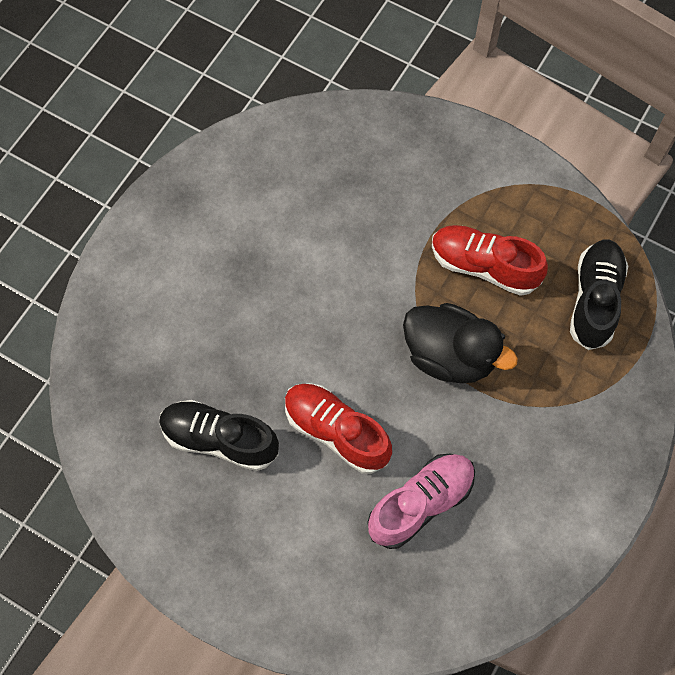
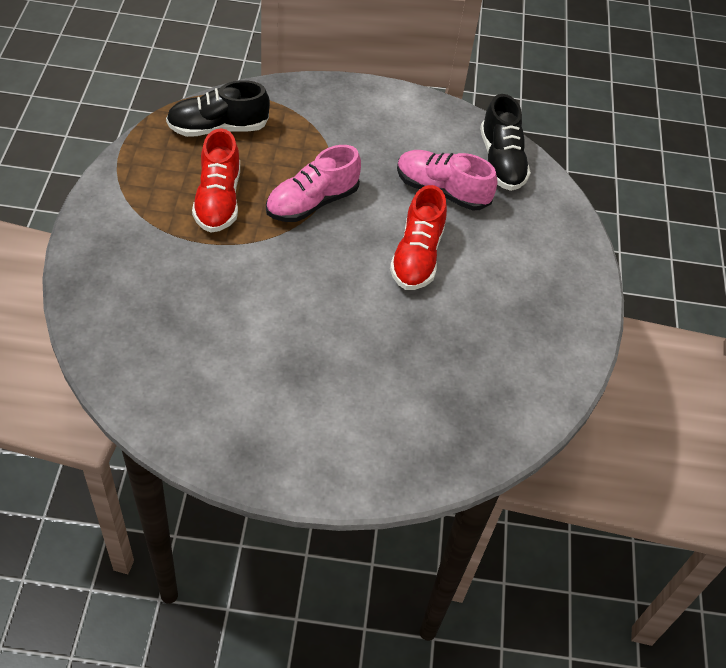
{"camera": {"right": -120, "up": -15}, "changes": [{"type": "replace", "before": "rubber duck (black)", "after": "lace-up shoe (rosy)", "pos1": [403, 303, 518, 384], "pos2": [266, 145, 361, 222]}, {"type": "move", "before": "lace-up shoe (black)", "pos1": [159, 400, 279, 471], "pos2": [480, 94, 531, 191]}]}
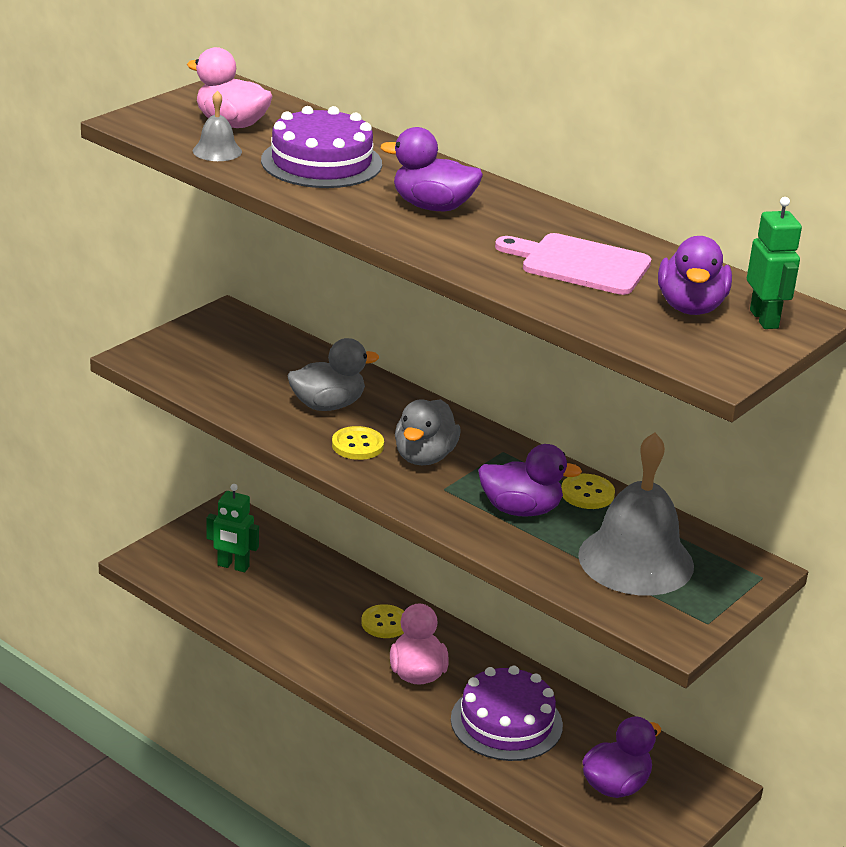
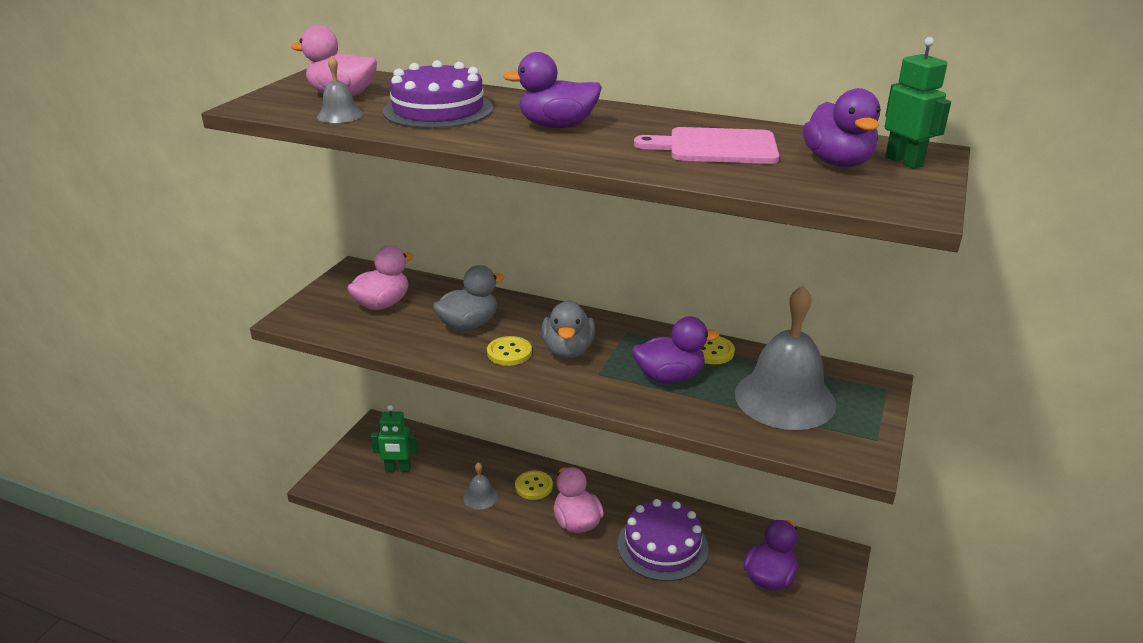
{"camera": {"right": -15, "up": 0}, "changes": [{"type": "insert", "after": "rubber duck (rosy)", "pos2": [347, 246, 413, 310]}, {"type": "insert", "after": "bell (gray)", "pos2": [463, 463, 498, 510]}]}
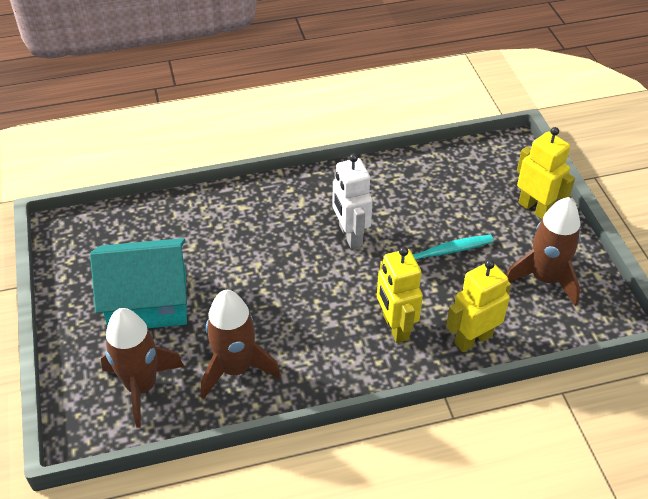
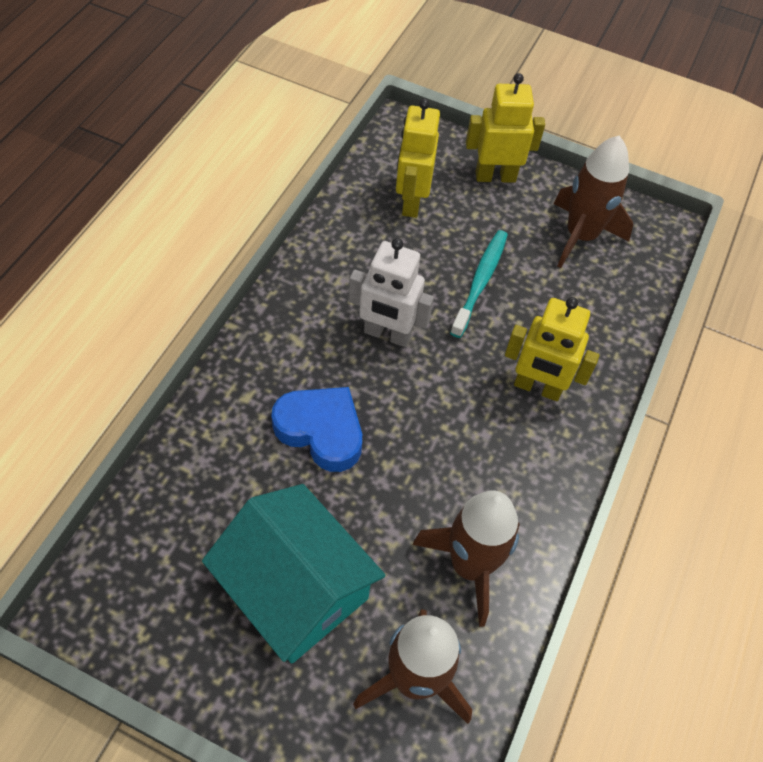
{"camera": {"right": -55, "up": 10}, "changes": [{"type": "rotate", "before": "cottage (turquoise)", "pos1": [90, 238, 187, 328], "pos2": [202, 484, 386, 664], "turn": -75}, {"type": "move", "before": "robot (golden)", "pos1": [446, 259, 511, 352], "pos2": [396, 98, 440, 218]}, {"type": "insert", "after": "love heart (blue)", "pos2": [271, 387, 362, 472]}]}
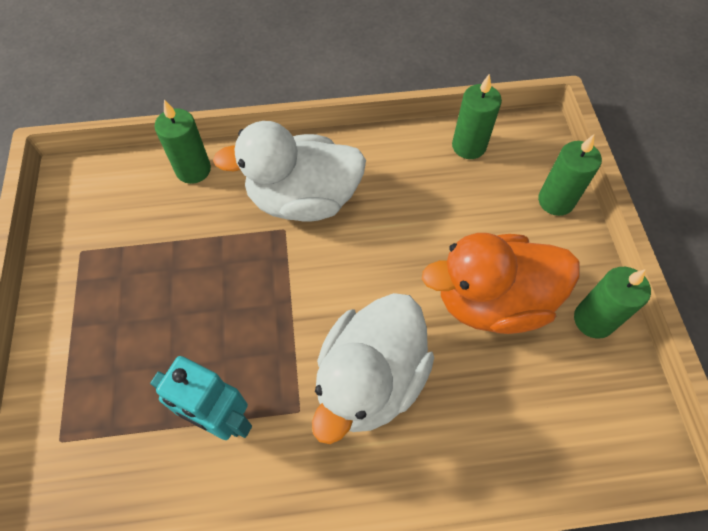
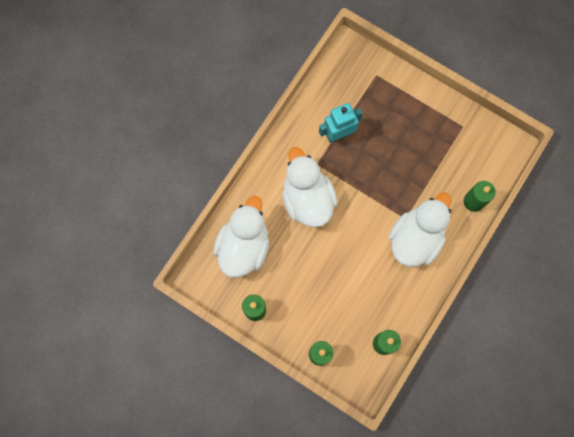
{"camera": {"right": 130, "up": 15}, "changes": [{"type": "delete", "before": "rubber duck (bright orange)", "pos1": [422, 233, 580, 334]}, {"type": "insert", "after": "rubber duck (white)", "pos2": [213, 196, 269, 278]}]}
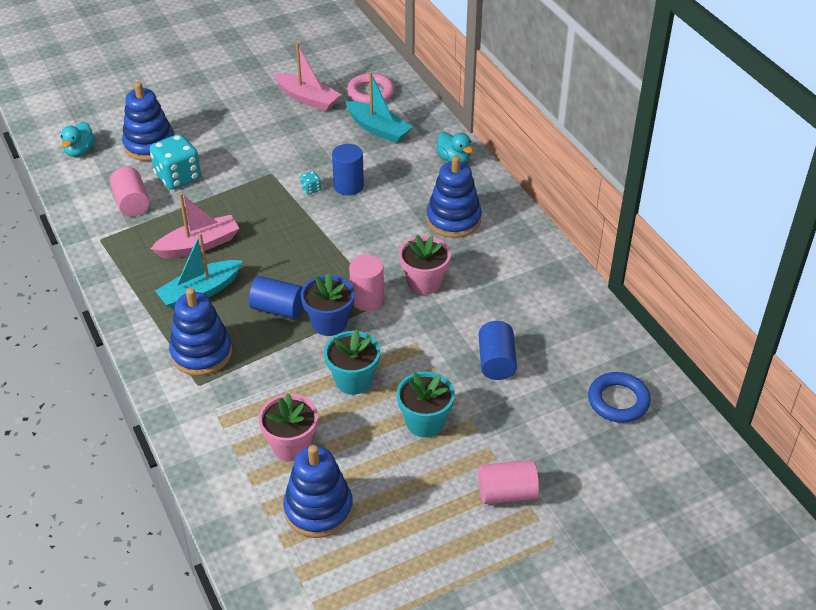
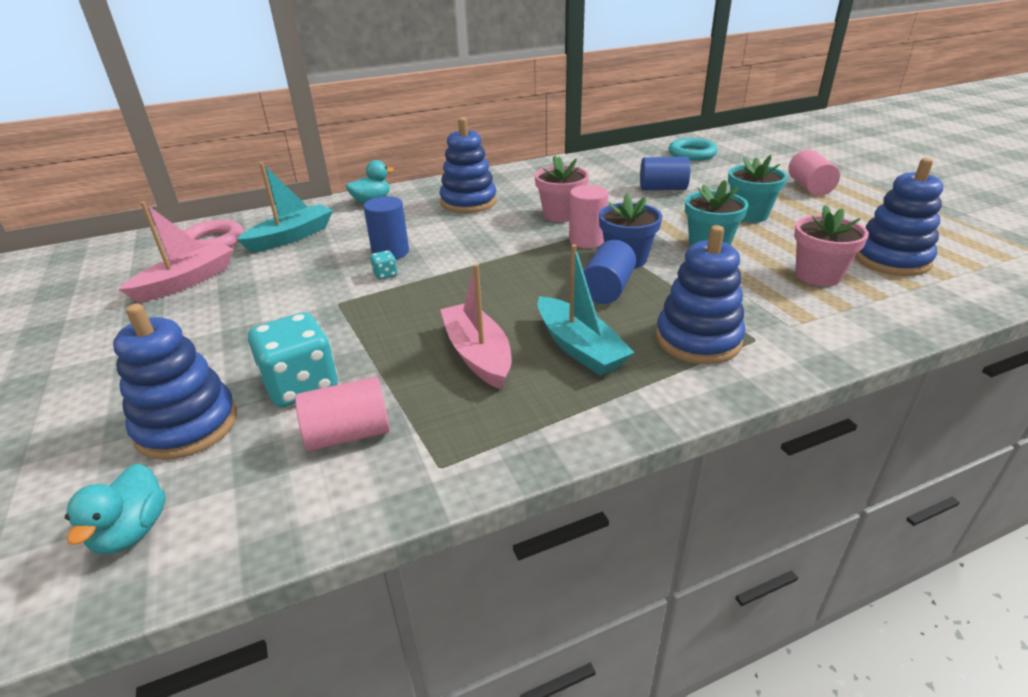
{"camera": {"right": -85, "up": -10}, "changes": [{"type": "rotate", "before": "rubber duck (turquoise)", "pos1": [61, 122, 95, 157], "pos2": [65, 463, 166, 555], "turn": 75}, {"type": "recolor", "before": "ring (blue)", "after": "ring (turquoise)", "pos1": [588, 372, 651, 423], "pos2": [668, 138, 718, 161]}]}
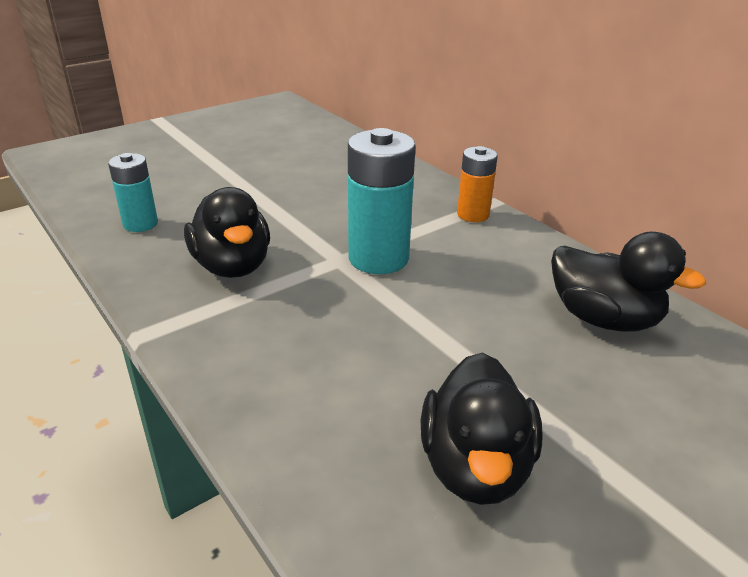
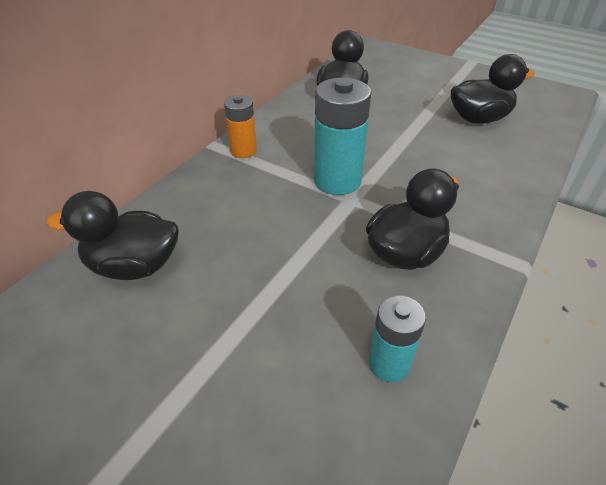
{"camera": {"right": -110, "up": 10}, "changes": [{"type": "insert", "after": "rubber duck (black)", "pos2": [46, 191, 179, 280]}]}
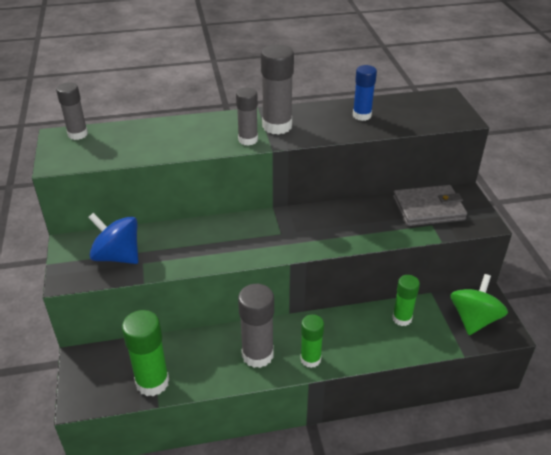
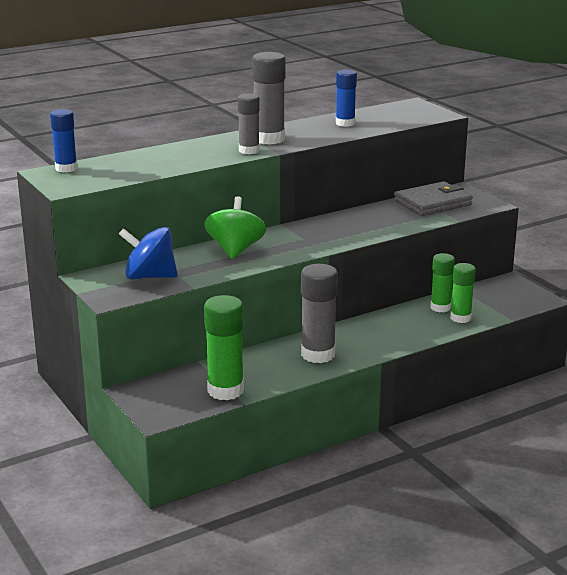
{"camera": {"right": -20, "up": -15}, "changes": [{"type": "recolor", "before": "glue (gray)", "after": "glue (blue)", "pos1": [56, 82, 88, 140], "pos2": [50, 109, 77, 173]}, {"type": "move", "before": "whirligig (leaf-green)", "pos1": [450, 274, 508, 335], "pos2": [204, 196, 266, 259]}, {"type": "move", "before": "glue (leaf-green)", "pos1": [300, 314, 324, 368], "pos2": [450, 263, 476, 323]}]}
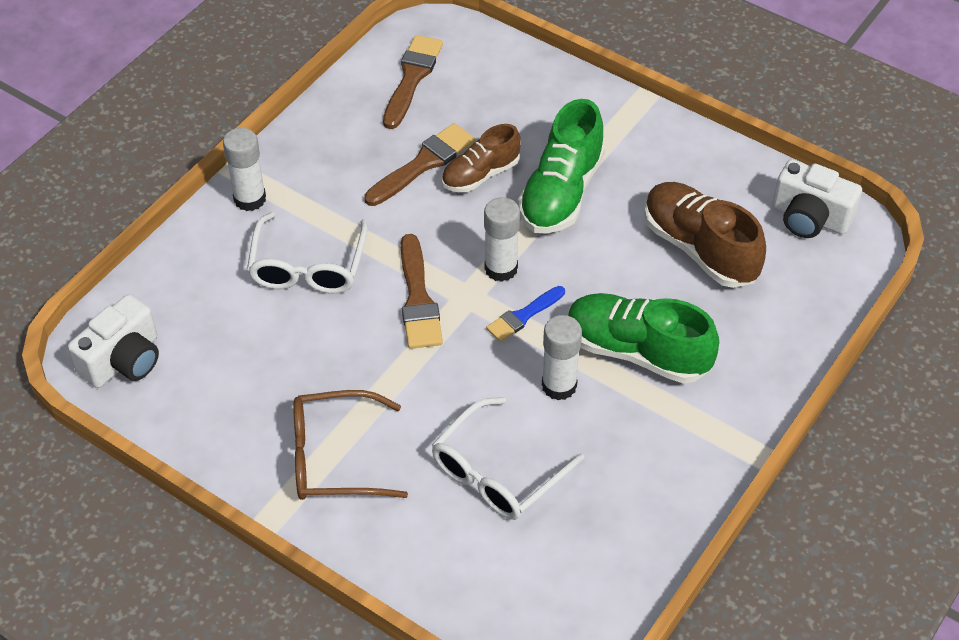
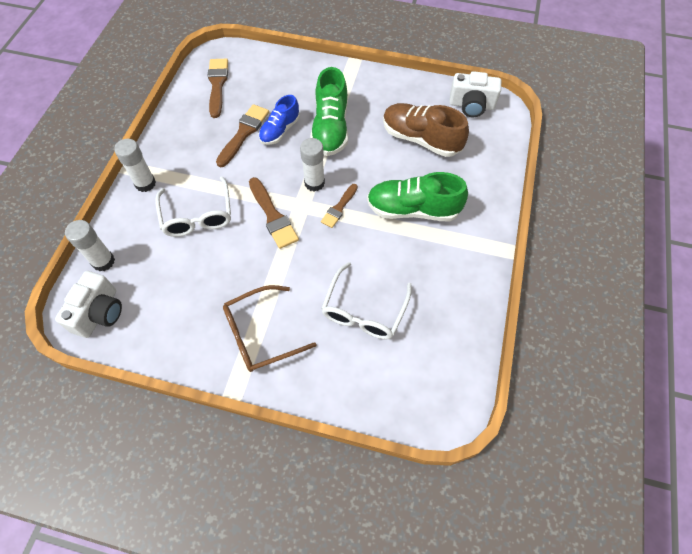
{"camera": {"right": -20, "up": 10}, "changes": [{"type": "recolor", "before": "lace-up shoe (brown)", "after": "lace-up shoe (blue)", "pos1": [441, 124, 521, 192], "pos2": [259, 95, 300, 145]}, {"type": "recolor", "before": "brush (blue)", "after": "brush (brown)", "pos1": [486, 286, 565, 342], "pos2": [321, 184, 358, 228]}, {"type": "move", "before": "glue (white)", "pos1": [542, 315, 582, 401], "pos2": [65, 220, 115, 271]}]}
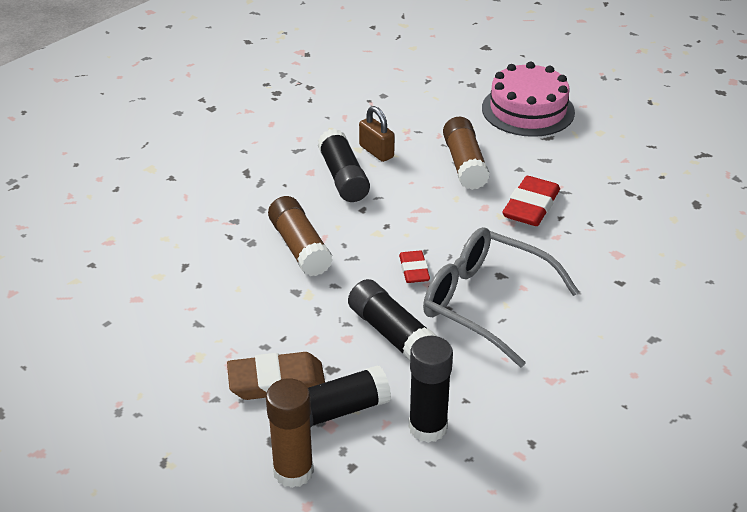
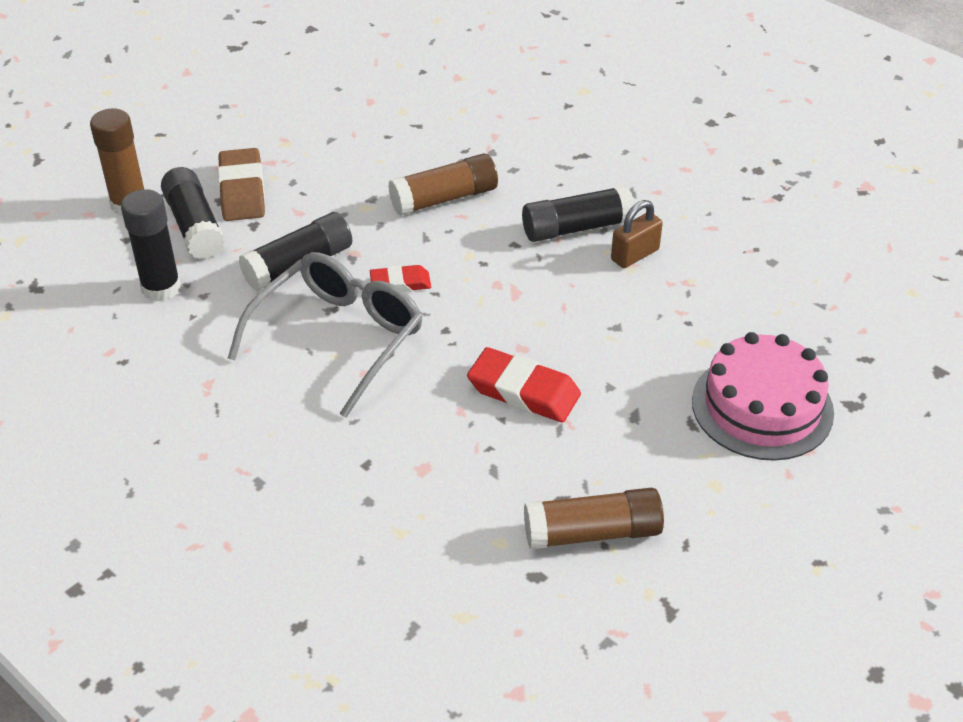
{"camera": {"right": 90, "up": 5}, "changes": [{"type": "move", "before": "glue (brown)", "pos1": [443, 117, 490, 190], "pos2": [524, 488, 664, 549]}]}
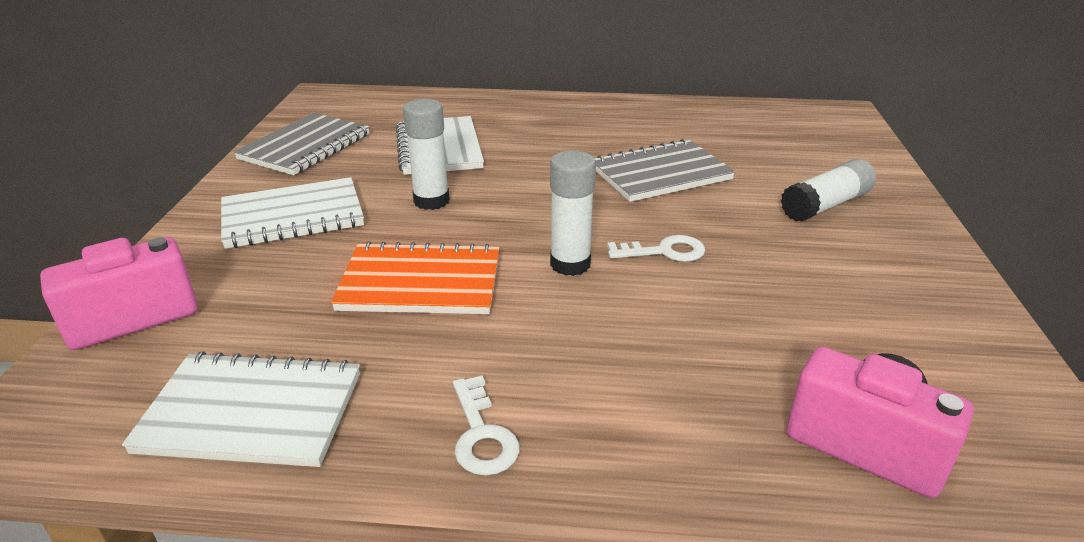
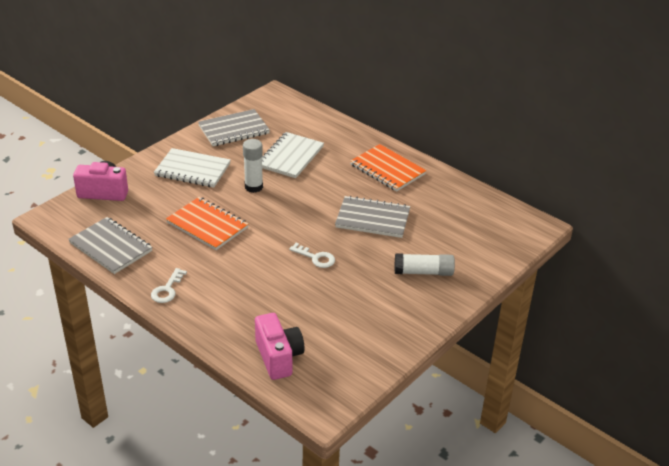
{"camera": {"right": 35, "up": 5}, "changes": [{"type": "delete", "before": "glue (white)", "pos1": [550, 151, 596, 276]}, {"type": "recolor", "before": "notebook (white)", "after": "notebook (gray)", "pos1": [122, 351, 360, 467], "pos2": [68, 217, 152, 274]}, {"type": "insert", "after": "notebook (bright orange)", "pos2": [350, 144, 426, 192]}]}
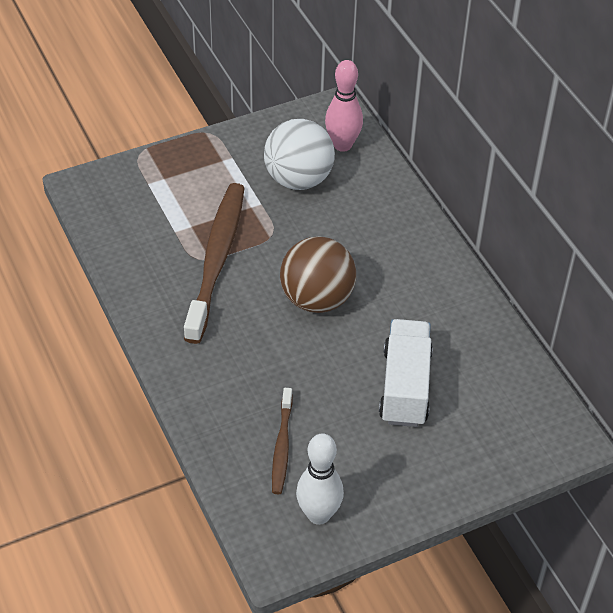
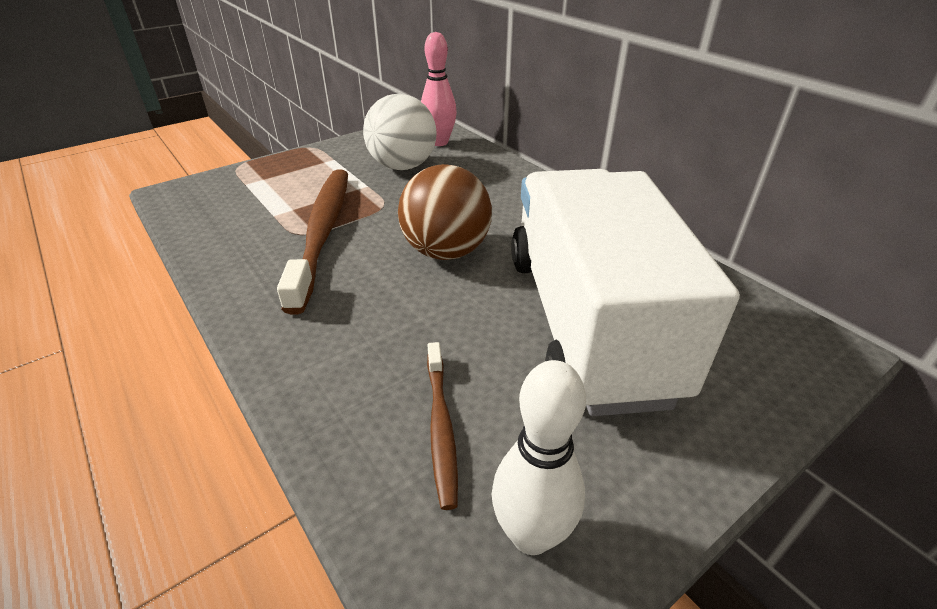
{"camera": {"right": -10, "up": -10}, "changes": [{"type": "resize", "before": "truck (white)", "pos1": [379, 319, 433, 427], "pos2": [511, 169, 740, 416], "scale": 1.83}]}
